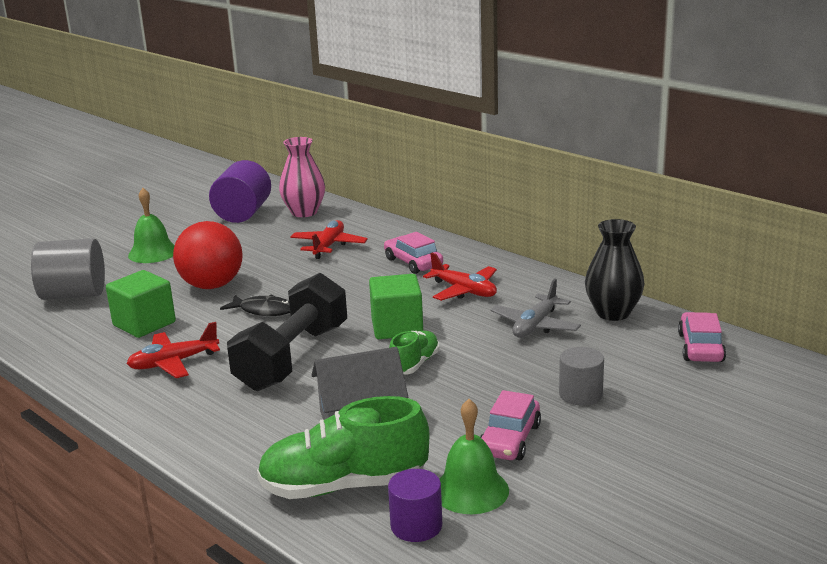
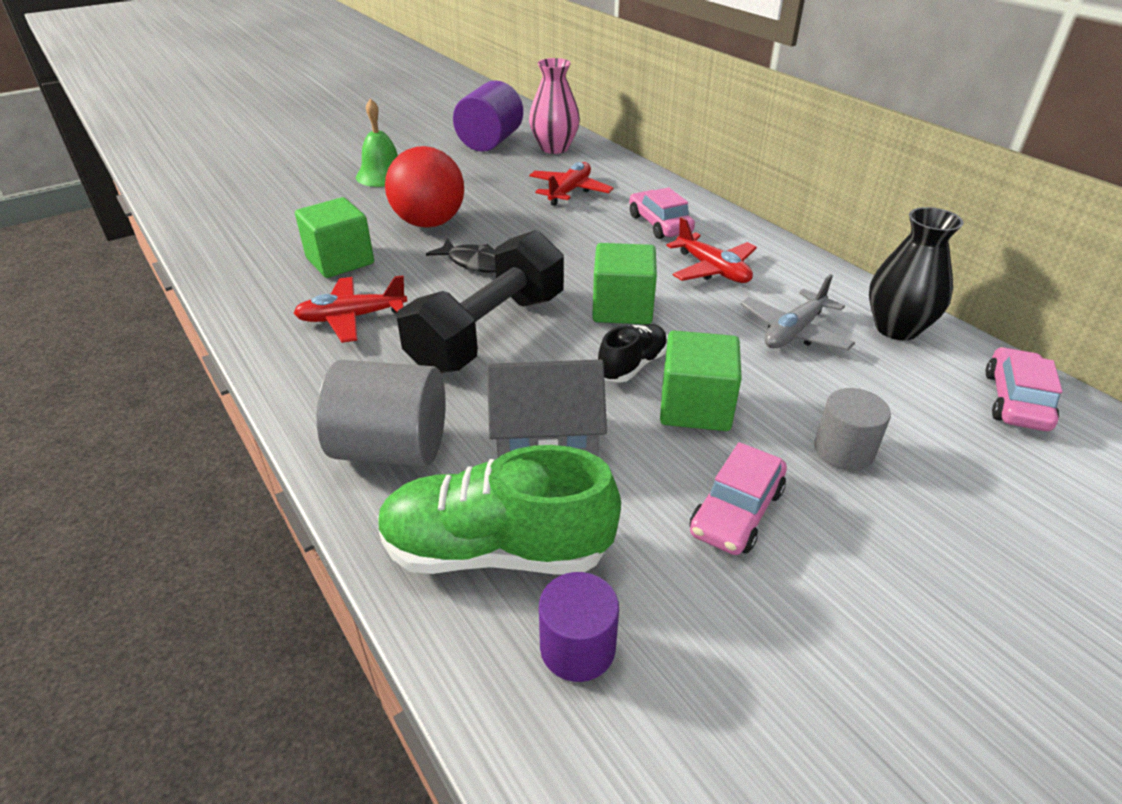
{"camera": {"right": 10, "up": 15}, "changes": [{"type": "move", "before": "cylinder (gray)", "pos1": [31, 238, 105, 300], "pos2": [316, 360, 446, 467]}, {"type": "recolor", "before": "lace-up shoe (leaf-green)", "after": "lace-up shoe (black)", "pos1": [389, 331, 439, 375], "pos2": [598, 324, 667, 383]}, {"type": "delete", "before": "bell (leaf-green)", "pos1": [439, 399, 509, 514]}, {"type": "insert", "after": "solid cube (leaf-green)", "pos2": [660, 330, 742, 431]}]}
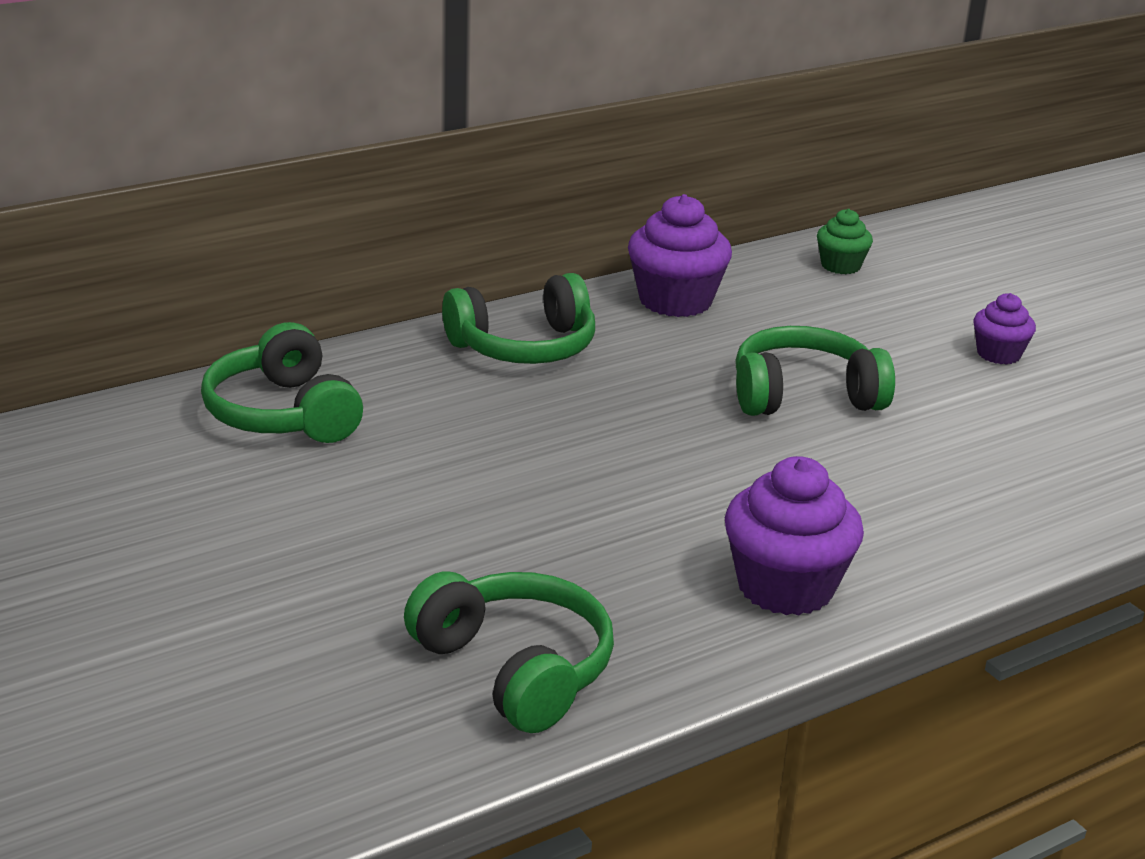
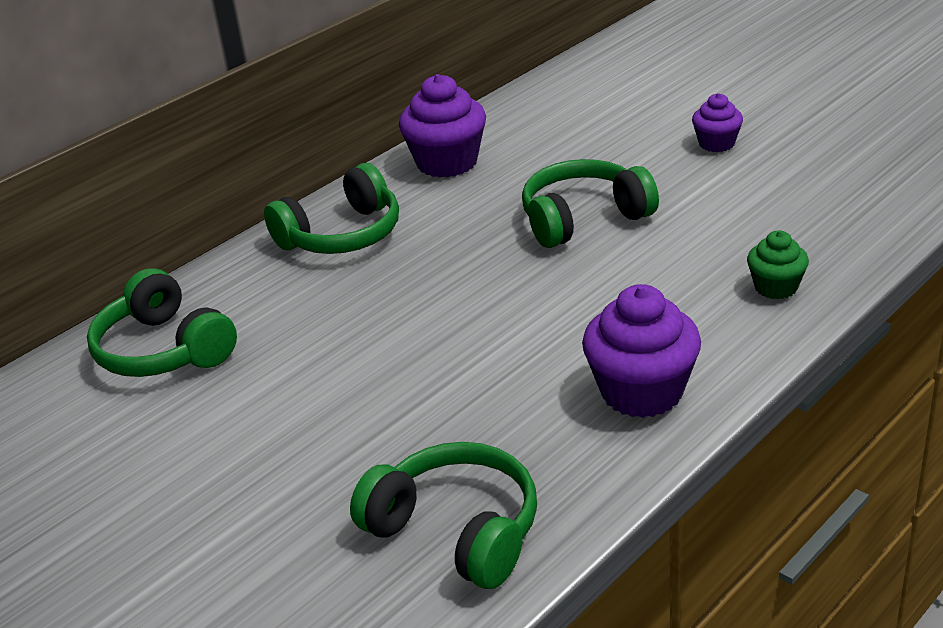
{"camera": {"right": -10, "up": 5}, "changes": [{"type": "move", "before": "fairy cake (leaf-green)", "pos1": [817, 209, 873, 274], "pos2": [747, 230, 809, 299]}]}
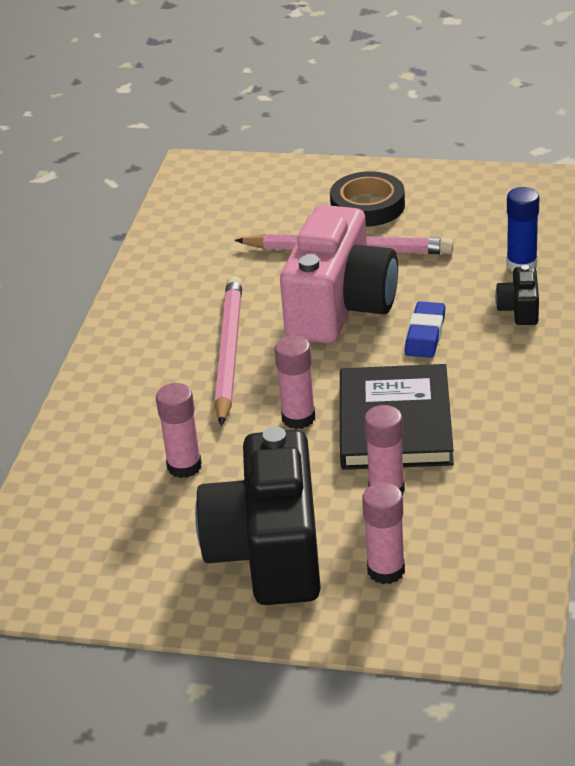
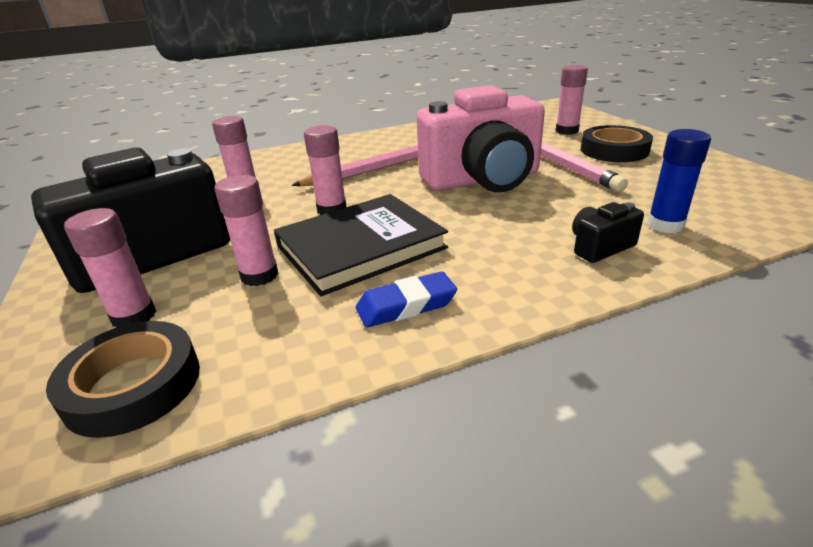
{"camera": {"right": 55, "up": -5}, "changes": [{"type": "move", "before": "pencil eraser (blue)", "pos1": [405, 301, 445, 358], "pos2": [356, 272, 457, 328]}, {"type": "insert", "after": "glue (rosy)", "pos2": [556, 65, 588, 135]}, {"type": "insert", "after": "tape (black)", "pos2": [46, 321, 200, 438]}]}
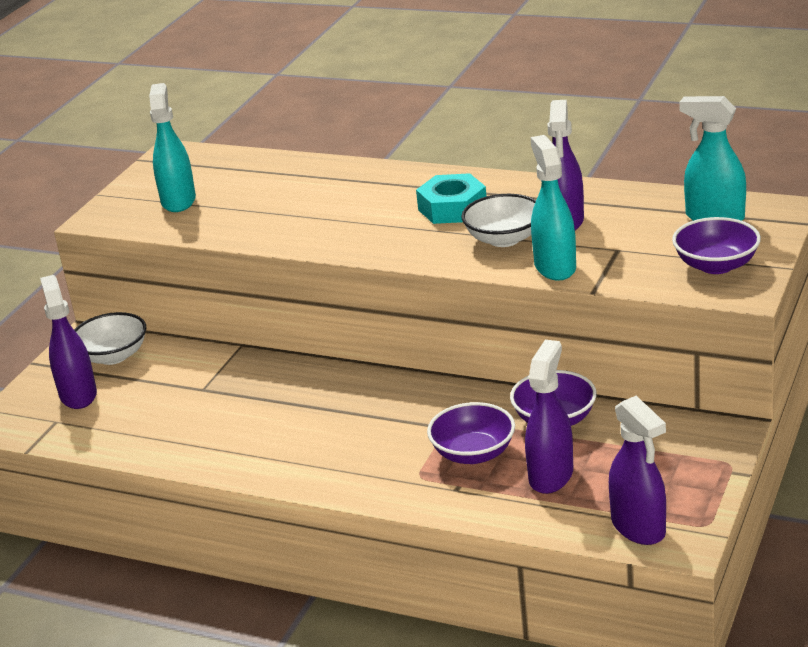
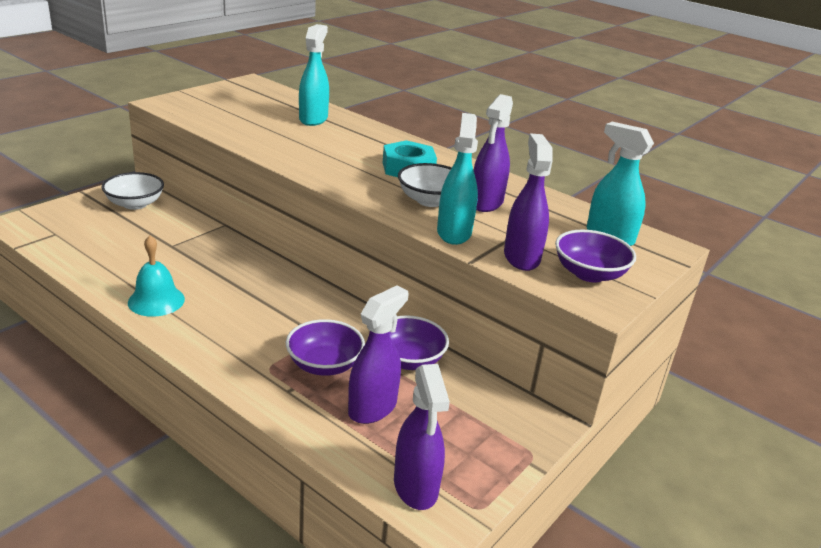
{"camera": {"right": 10, "up": 0}, "changes": [{"type": "move", "before": "sprayer (turquoise)", "pos1": [149, 83, 196, 212], "pos2": [299, 24, 329, 126]}, {"type": "move", "before": "sprayer (purple)", "pos1": [40, 275, 97, 409], "pos2": [504, 133, 553, 271]}, {"type": "insert", "after": "bell (turquoise)", "pos2": [128, 235, 185, 317]}]}
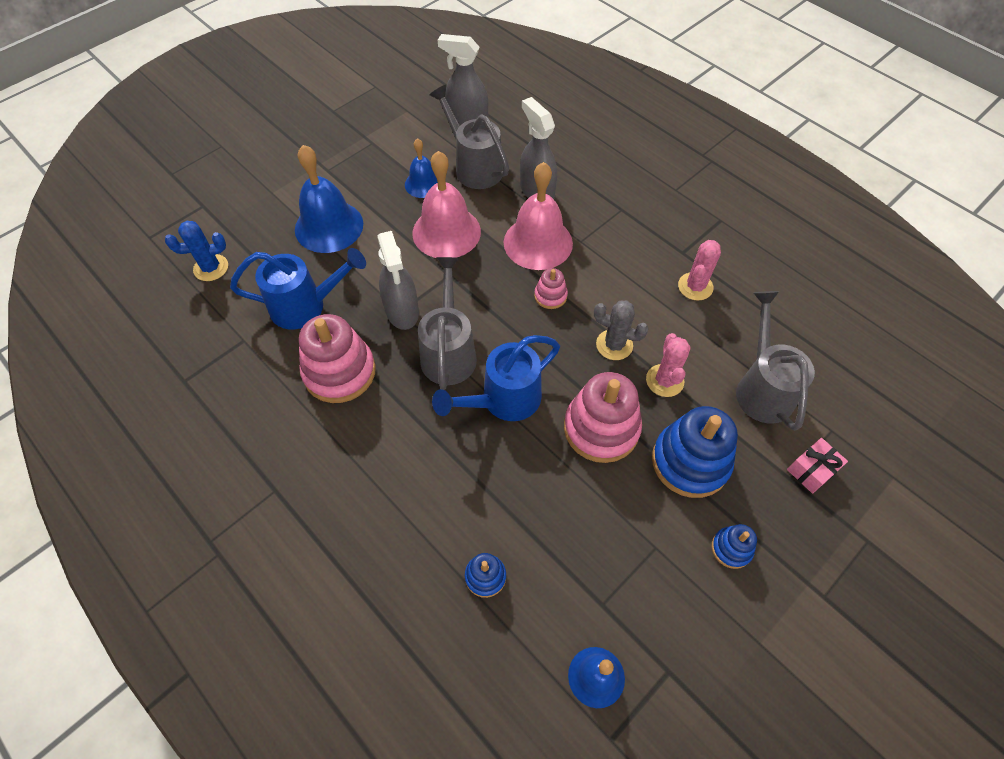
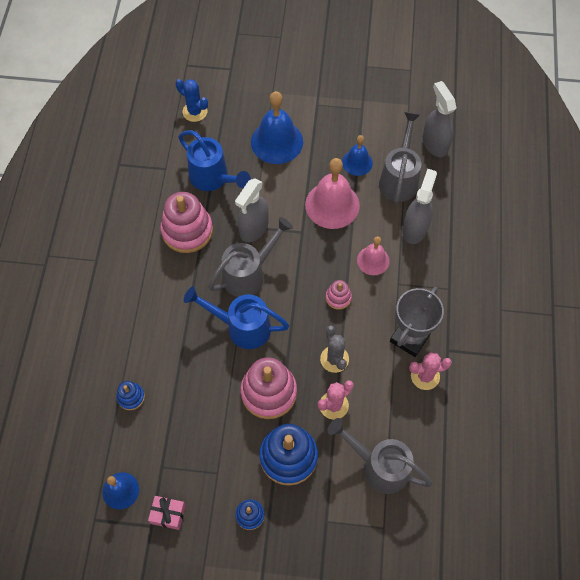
{"camera": {"right": 50, "up": 5}, "changes": [{"type": "resize", "before": "bell (rosy)", "pos1": [504, 162, 573, 270], "pos2": [357, 236, 389, 275], "scale": 0.58}, {"type": "rotate", "before": "sprinkling can (gray)", "pos1": [736, 291, 815, 431], "pos2": [328, 418, 433, 494], "turn": -105}, {"type": "move", "before": "present (rosy)", "pos1": [787, 438, 848, 494], "pos2": [148, 496, 186, 530]}, {"type": "insert", "after": "trophy (gray)", "pos2": [390, 287, 444, 357]}]}
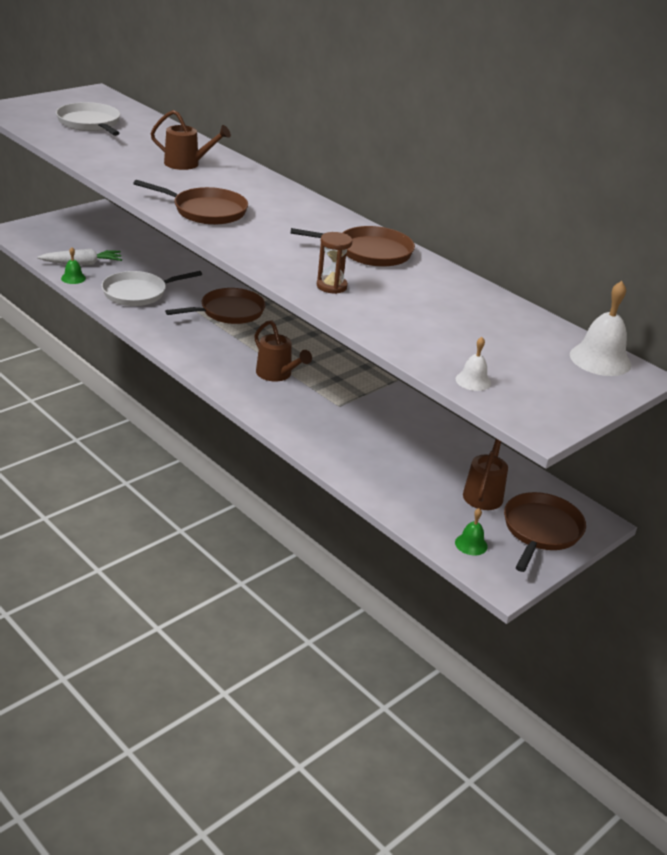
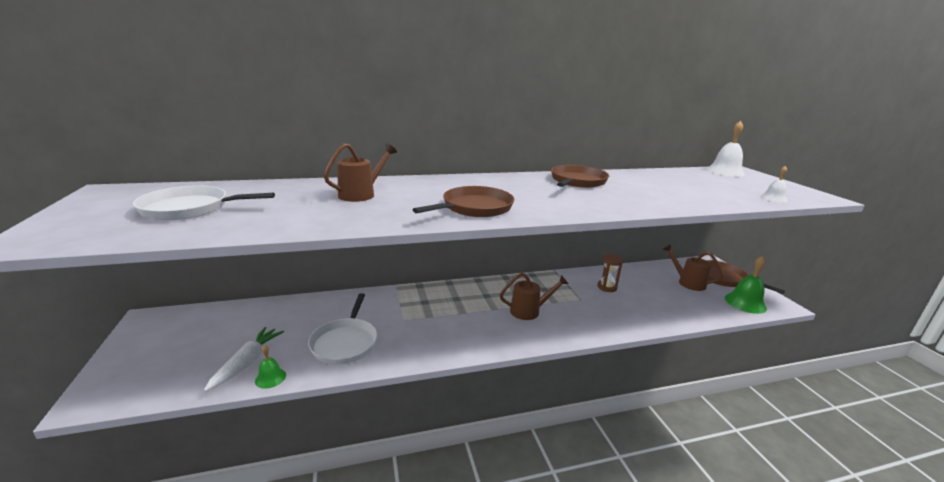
{"camera": {"right": -60, "up": -10}, "changes": [{"type": "move", "before": "sandglass (brown)", "pos1": [317, 232, 352, 294], "pos2": [597, 254, 623, 292]}, {"type": "delete", "before": "frying pan (brown)", "pos1": [165, 288, 266, 324]}, {"type": "resize", "before": "bell (leaf-green)", "pos1": [455, 508, 488, 555], "pos2": [725, 256, 767, 314], "scale": 1.81}]}
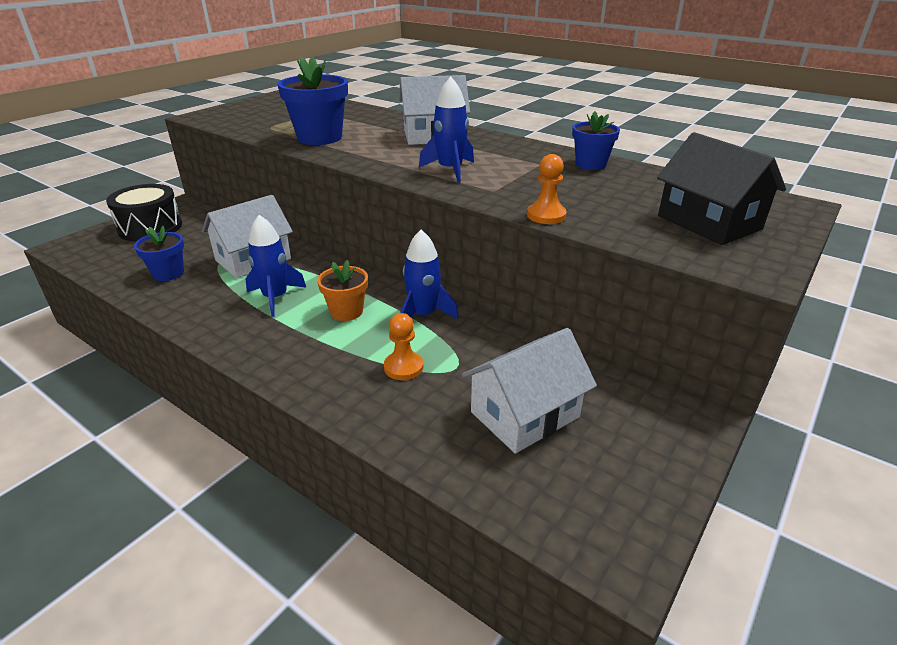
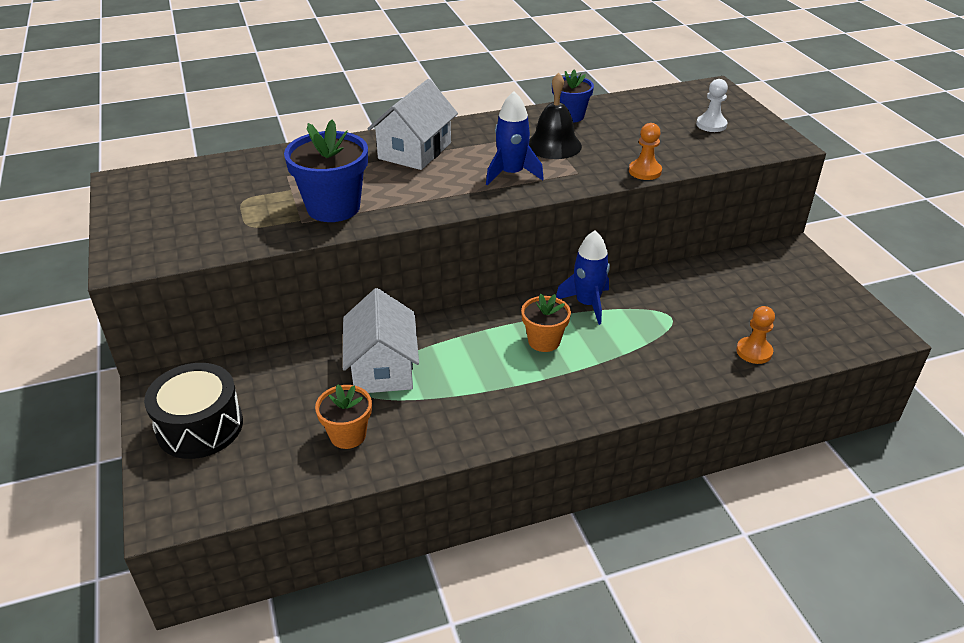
{"camera": {"right": -55, "up": 5}, "changes": [{"type": "replace", "before": "cottage (black)", "after": "chess pawn (white)", "pos1": [657, 132, 786, 245], "pos2": [696, 79, 728, 132]}, {"type": "delete", "before": "rocket (blue)", "pos1": [246, 215, 306, 317]}, {"type": "recolor", "before": "flower pot (blue)", "after": "flower pot (bright orange)", "pos1": [134, 226, 184, 281], "pos2": [315, 384, 372, 449]}, {"type": "move", "before": "chess pawn (bright orange)", "pos1": [384, 313, 423, 380], "pos2": [736, 306, 775, 364]}, {"type": "delete", "before": "cottage (white)", "pos1": [462, 328, 597, 454]}, {"type": "insert", "after": "bell (black)", "pos2": [529, 72, 582, 159]}]}
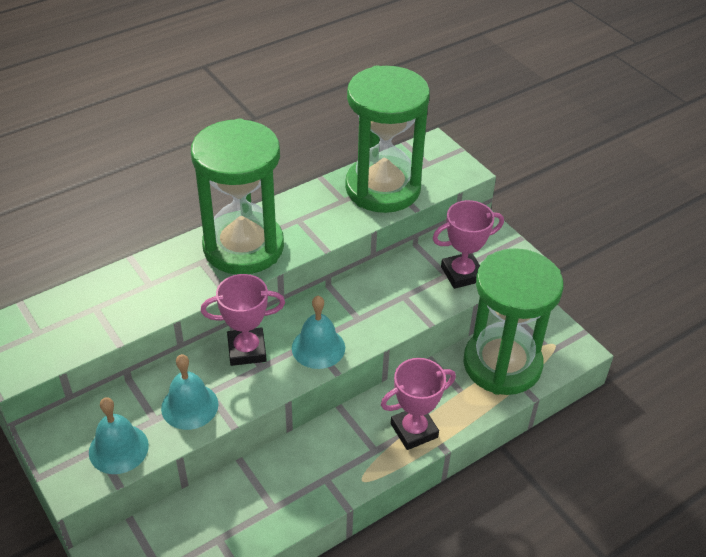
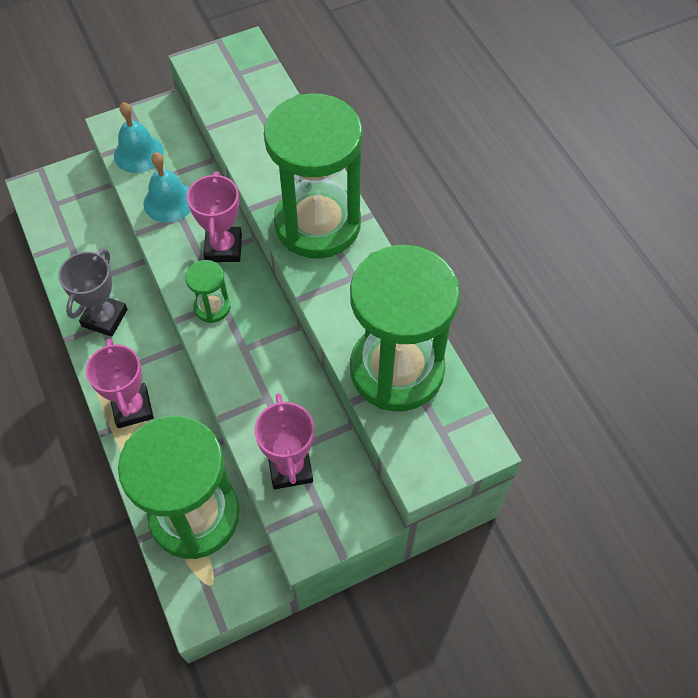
{"camera": {"right": 100, "up": 15}, "changes": [{"type": "replace", "before": "bell (turquoise)", "after": "sandglass (leaf-green)", "pos1": [292, 296, 345, 369], "pos2": [185, 260, 230, 323]}, {"type": "insert", "after": "trophy (gray)", "pos2": [58, 248, 128, 337]}]}
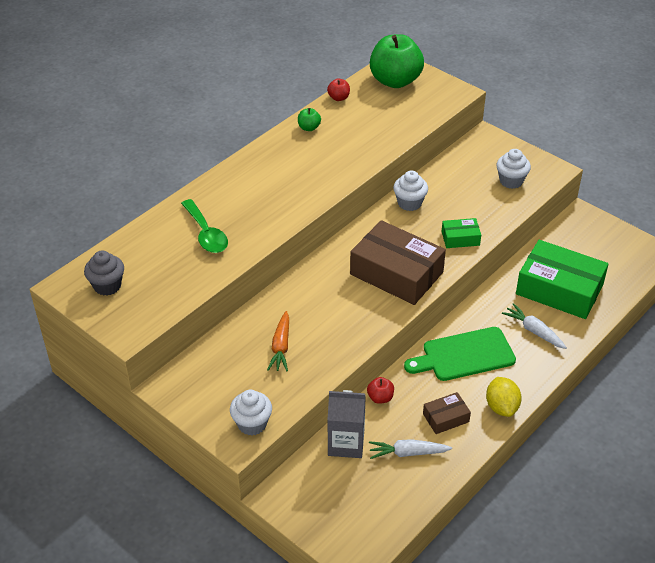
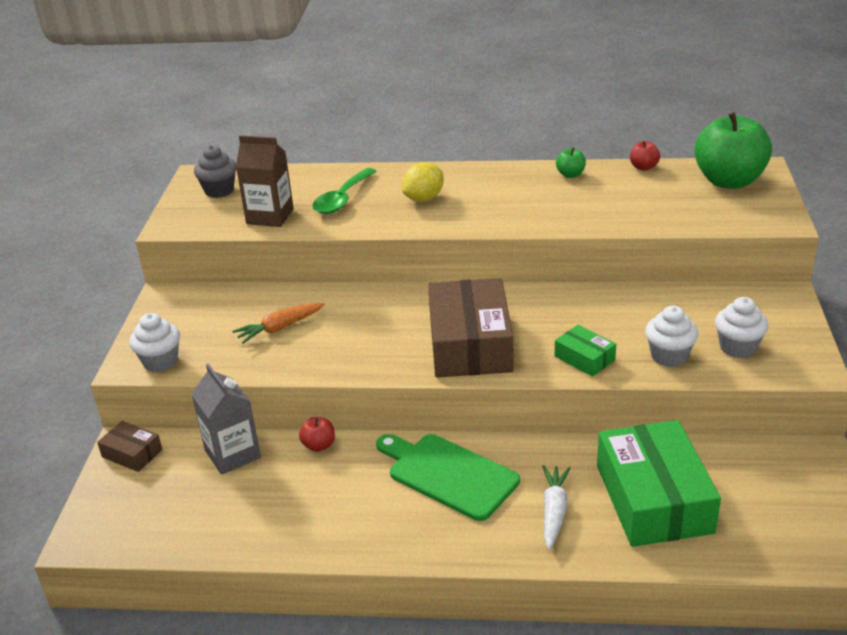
{"camera": {"right": 55, "up": -10}, "changes": [{"type": "move", "before": "fairy cake (white)", "pos1": [393, 170, 428, 211], "pos2": [645, 306, 698, 367]}, {"type": "move", "before": "citrus fruit (golden)", "pos1": [486, 377, 522, 417], "pos2": [402, 162, 444, 202]}, {"type": "move", "before": "parcel (brown)", "pos1": [423, 392, 471, 434], "pos2": [97, 421, 162, 472]}, {"type": "delete", "before": "carrot (white)", "pos1": [369, 439, 452, 459]}, {"type": "insert", "after": "juice carton (brown)", "pos2": [236, 135, 294, 227]}]}
